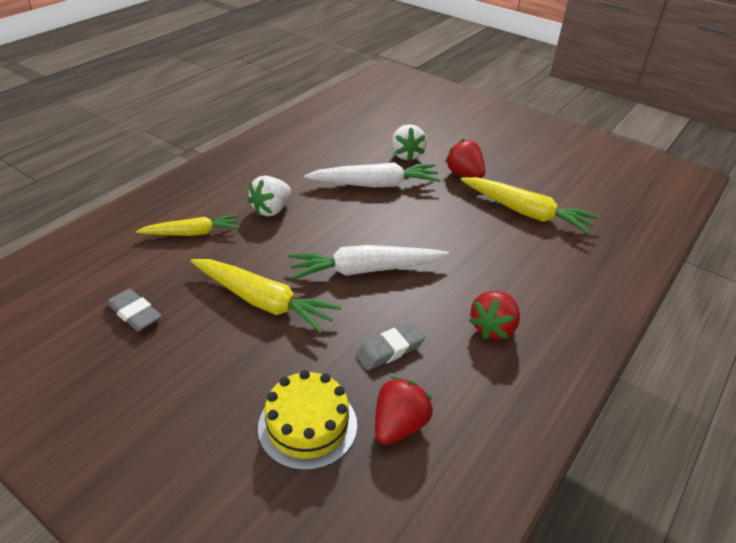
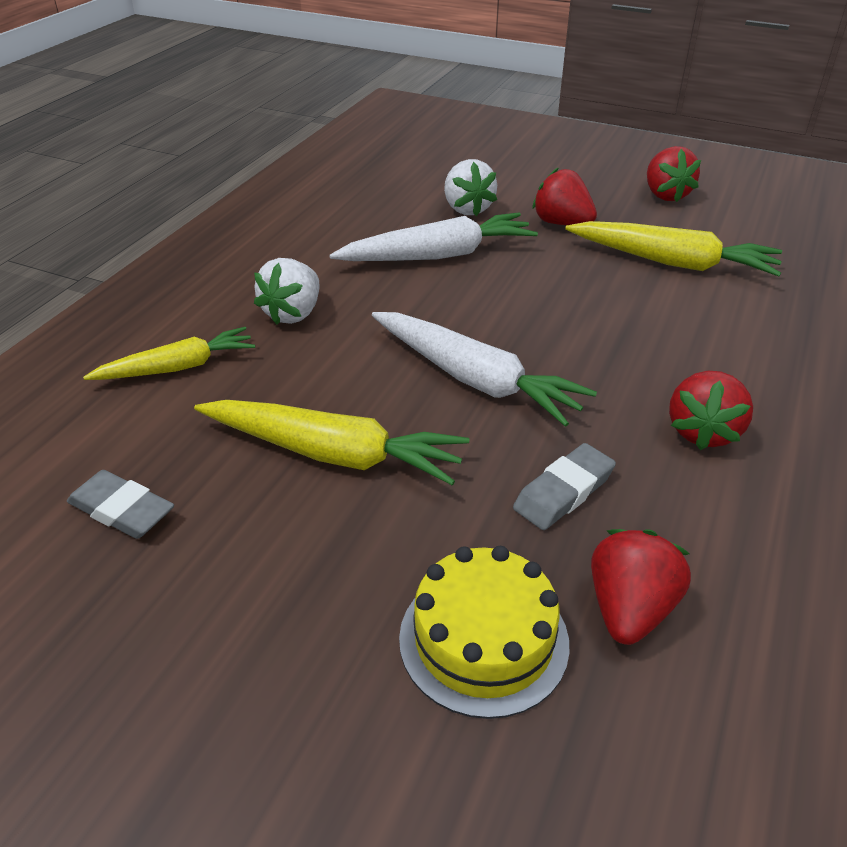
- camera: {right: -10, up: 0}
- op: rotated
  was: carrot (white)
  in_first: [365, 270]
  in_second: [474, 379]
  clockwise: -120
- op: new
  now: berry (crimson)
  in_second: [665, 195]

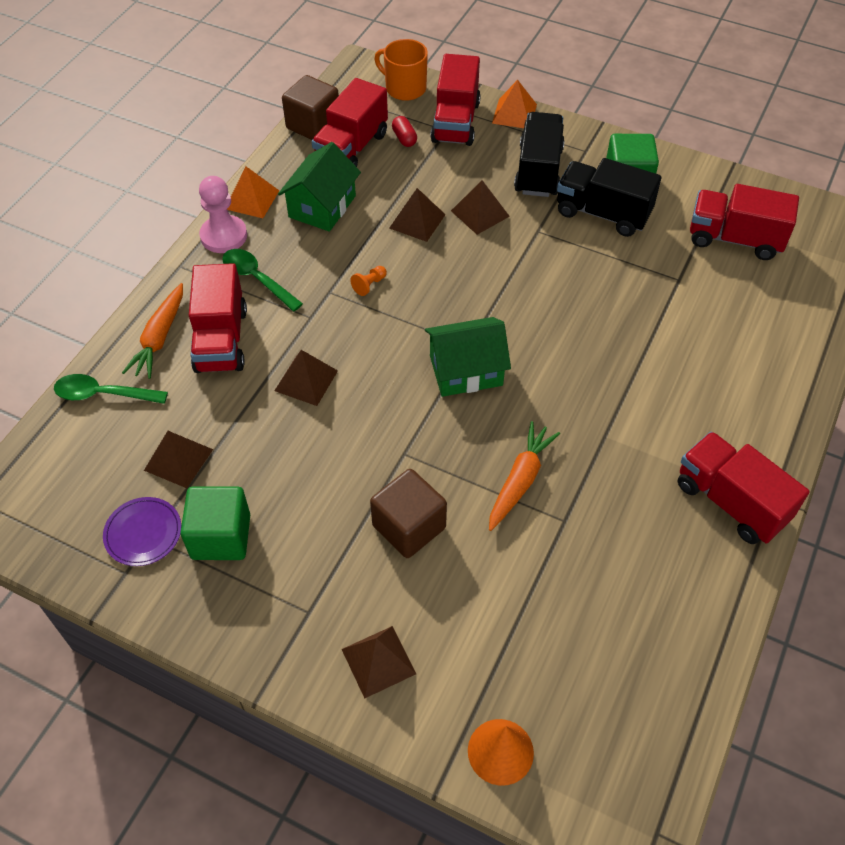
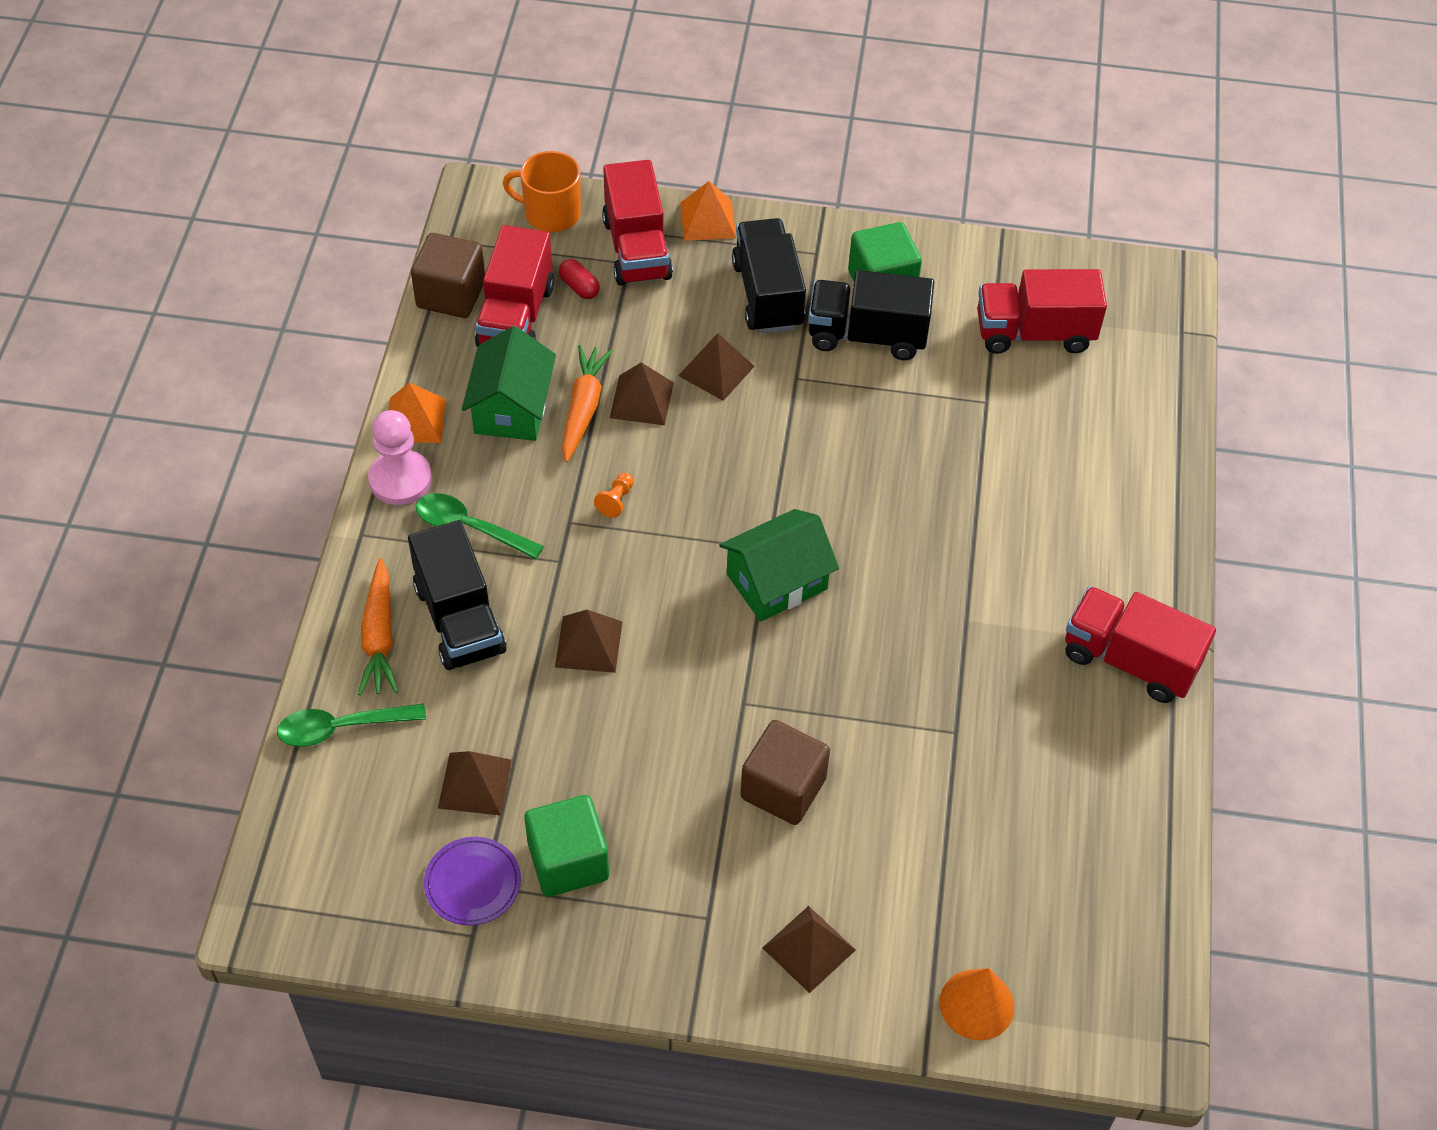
- camera: {right: -20, up: 0}
- op: repainted
  was: truck (crimson)
  now: truck (jet-black)
  in_first: [221, 340]
  in_second: [460, 619]
- op: shifted
  was: carrot (orange)
  in_first: [520, 480]
  in_second: [583, 408]

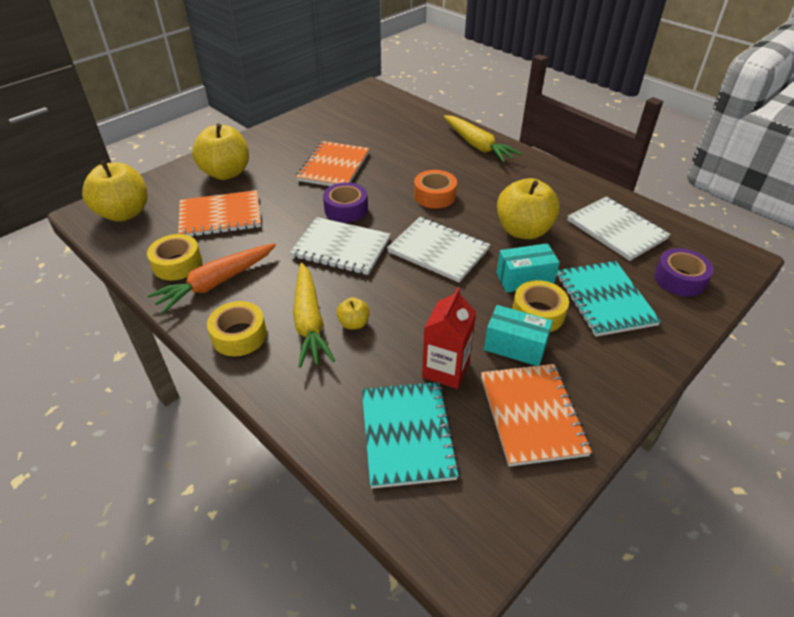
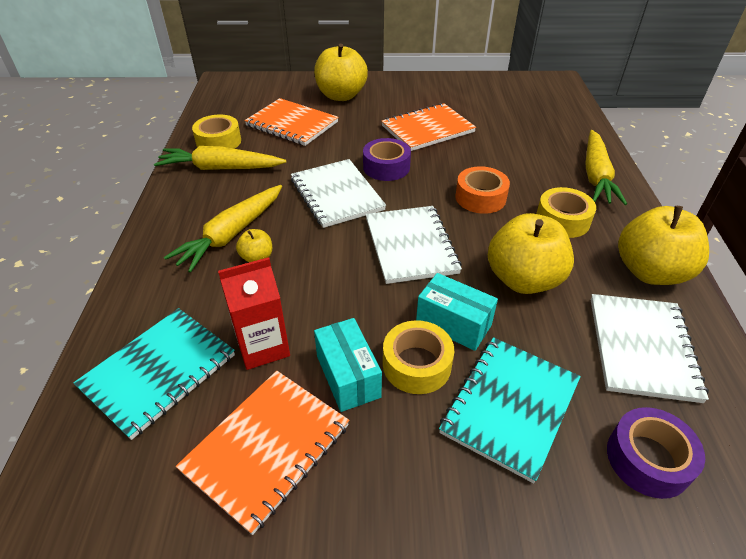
- camera: {right: 45, up: 0}
- op: shifted
  was: apple fruit (bright yellow)
  in_first: [124, 213]
  in_second: [650, 272]
- op: repainted
  was: carrot (orange)
  now: carrot (bright yellow)
  in_first: [216, 283]
  in_second: [220, 168]
- op: shifted
  was: sticky tape (bright yellow)
  in_first: [239, 335]
  in_second: [562, 220]

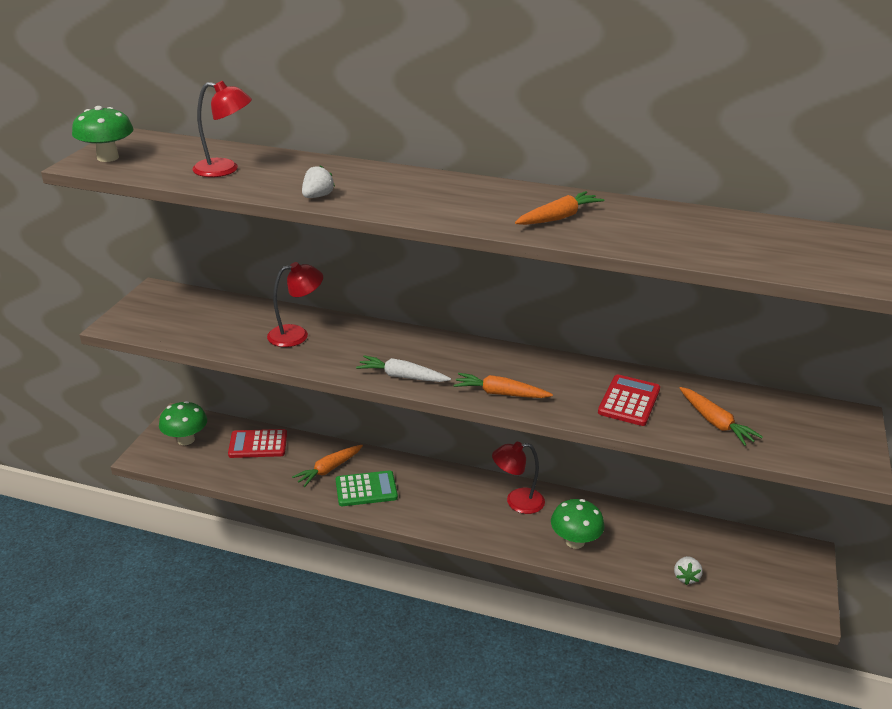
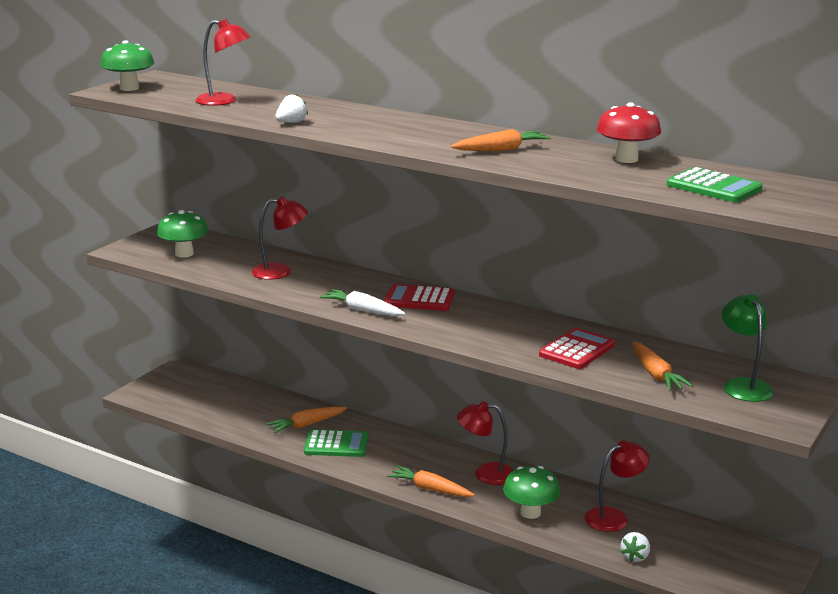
- camera: {right: 15, up: -10}
- op: shifted
  was: mushroom (green)
  in_first: [186, 440]
  in_second: [184, 254]
- op: shifted
  was: pocket calculator (crimson)
  in_first: [258, 444]
  in_second: [419, 299]
- op: shifted
  was: carrot (orange)
  in_first: [500, 393]
  in_second: [430, 489]
- op: new
  now: desk lamp (crimson)
  in_second: [614, 517]
- op: new
  now: mushroom (crimson)
  in_second: [626, 159]
- op: new
  now: pocket calculator (green)
  in_second: [714, 187]
- op: new
  now: desk lamp (green)
  in_second: [743, 385]

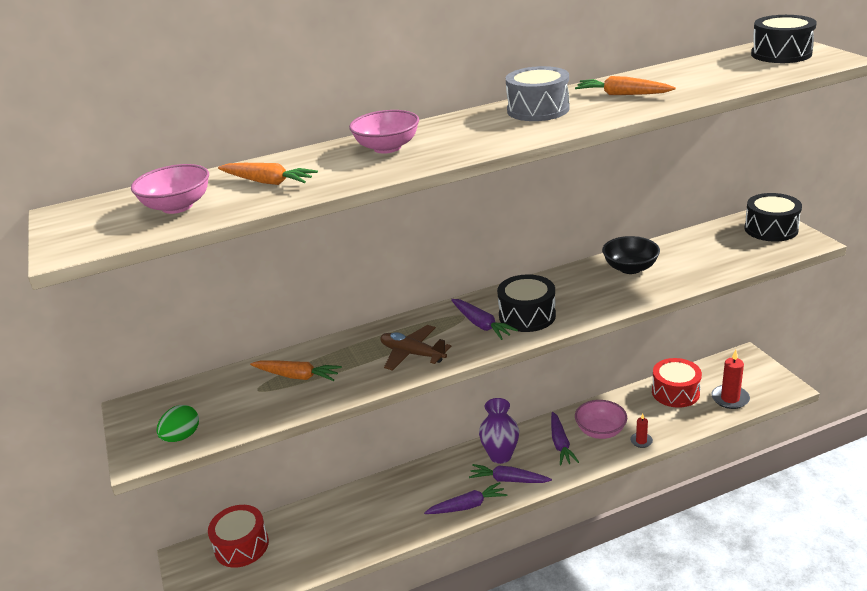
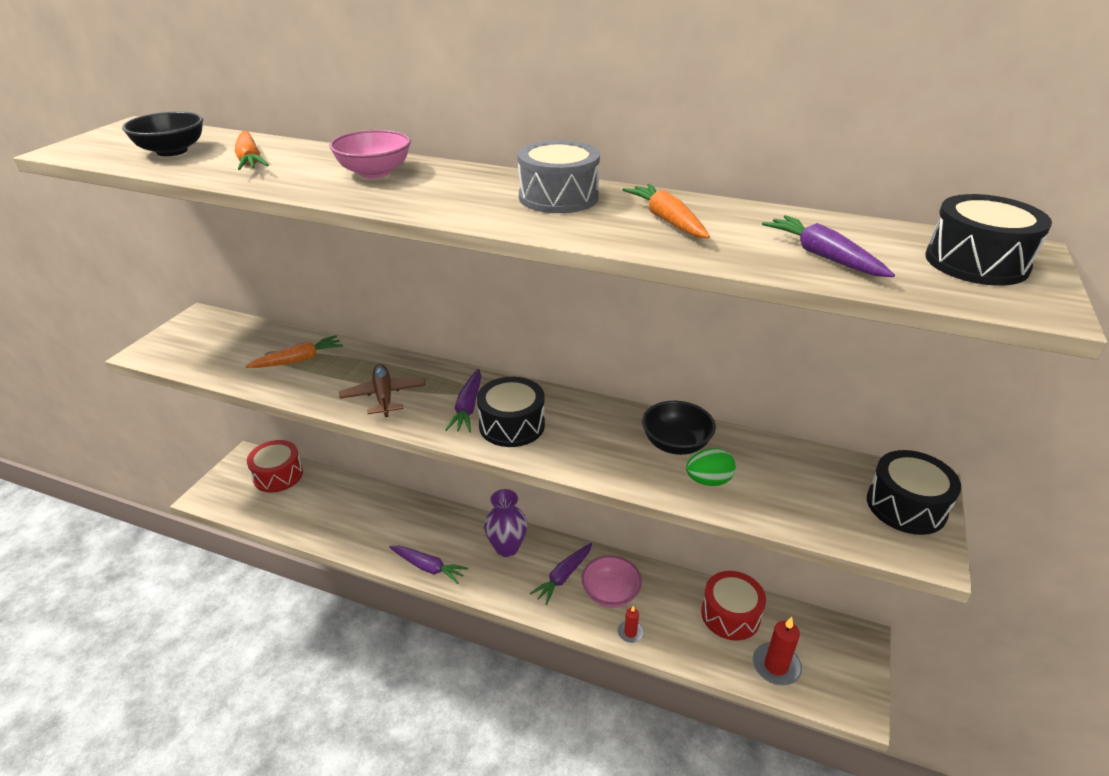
- camera: {right: 40, up: 5}
- op: repainted
  was: bowl (pink)
  now: bowl (jet-black)
  in_first: [177, 206]
  in_second: [172, 151]
- op: shifted
  was: toy egg (green)
  in_first: [182, 437]
  in_second: [708, 481]
- op: rotated
  was: carrot (orange)
  in_first: [297, 376]
  in_second: [298, 360]
  clockwise: -90
- op: shifted
  was: carrot (purple)
  in_first: [508, 480]
  in_second: [823, 256]

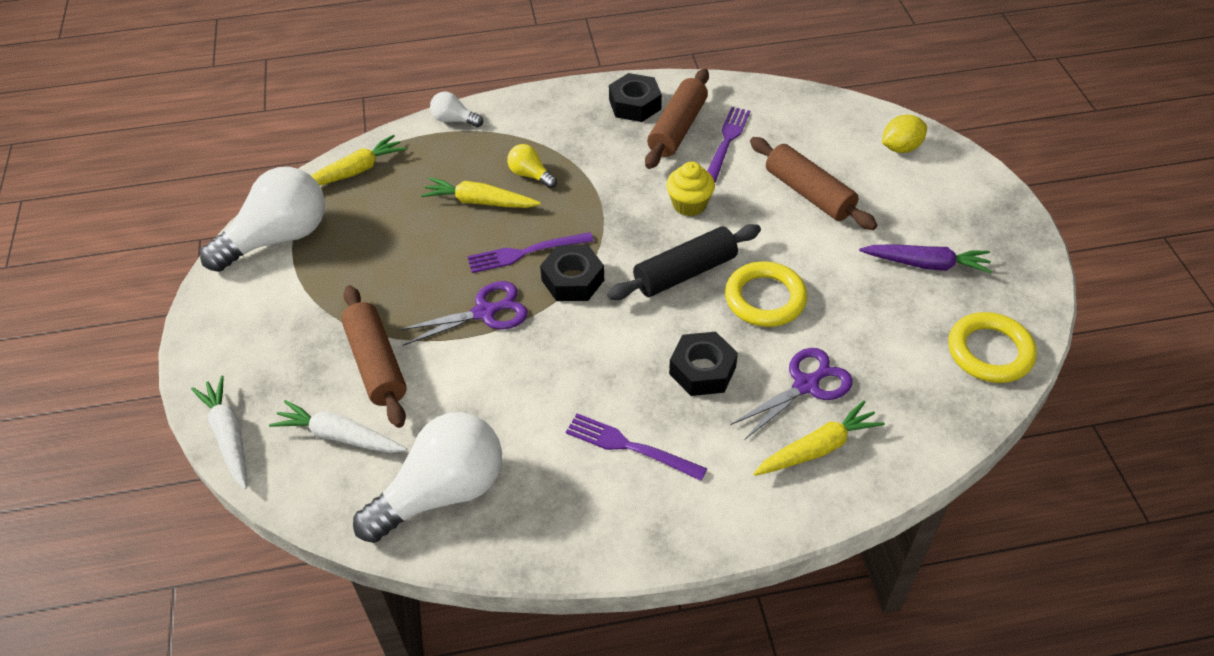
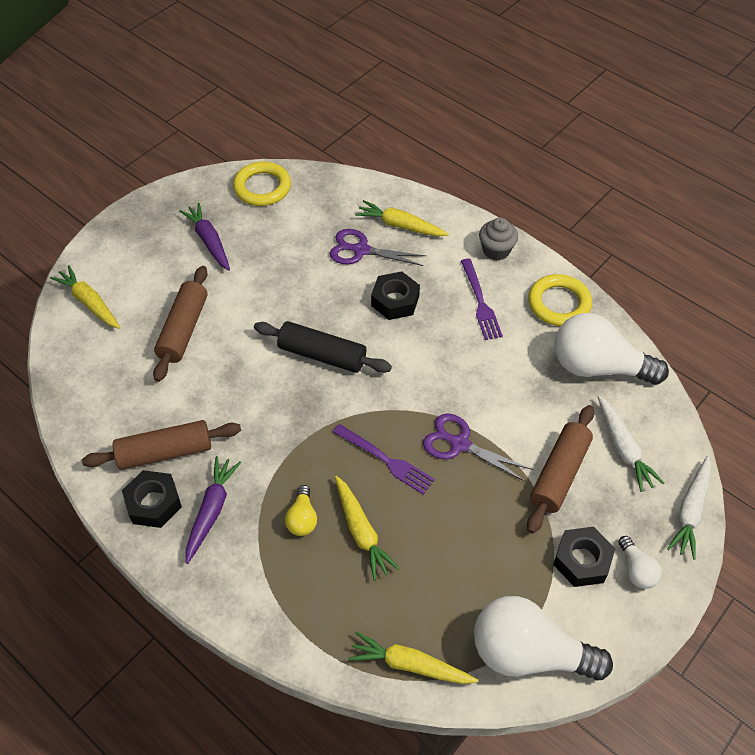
- camera: {right: -130, up: 5}
- op: shifted
  was: light bulb (white)
  in_first: [454, 120]
  in_second: [636, 570]
- op: shifted
  was: hexagon nut (jet-black)
  in_first: [572, 280]
  in_second: [582, 560]
- op: gone
  was: muffin (bright yellow)
  in_first: [689, 204]
- op: gone
  was: dinner fork (purple)
  in_first: [727, 141]
- op: shifted
  was: ring (bright yellow)
  in_first: [765, 298]
  in_second: [559, 303]
- op: swapped
  was: citrus fruit (bright yellow)
  now: carrot (bright yellow)
  in_first: [900, 148]
  in_second: [89, 303]
- op: new
  now: carrot (purple)
  in_second: [211, 511]
- op: new
  now: muffin (grey)
  in_second: [496, 250]

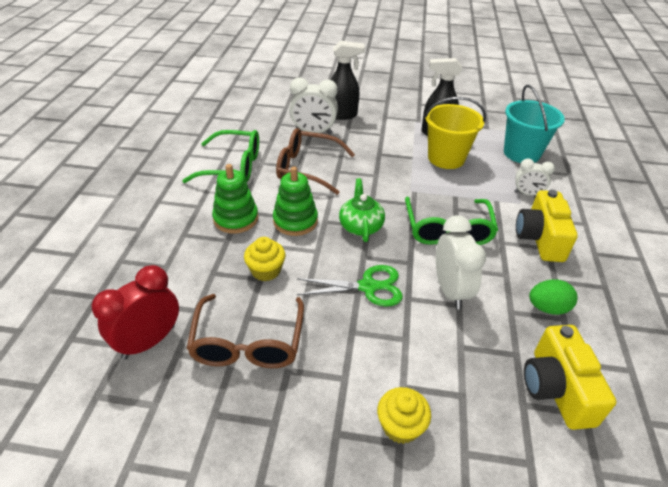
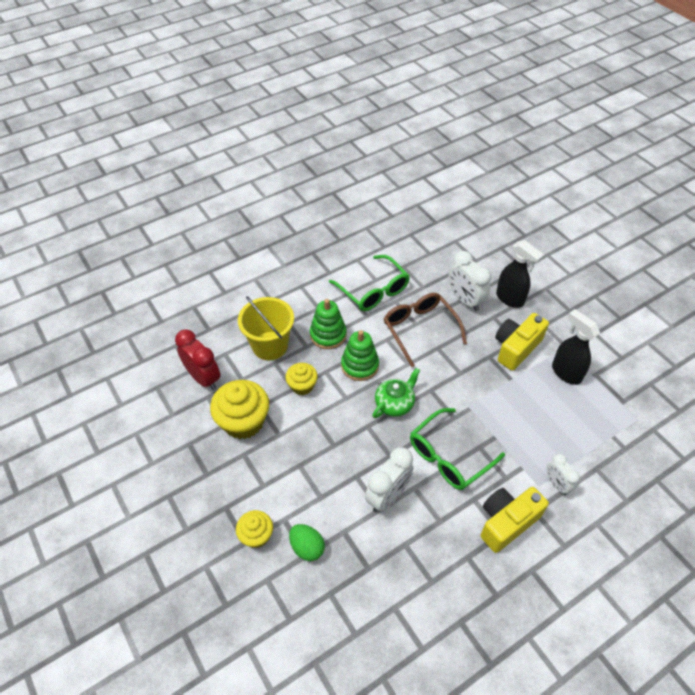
- camera: {right: 50, up: 10}
- op: rotated
  was: clock (crimson)
  in_first: [149, 341]
  in_second: [203, 378]
  clockwise: 45
- op: swapped
  was: eyeglasses (russet)
  now: muffin (bright yellow)
  in_first: [248, 343]
  in_second: [243, 421]
- op: gone
  was: pair of scissors (green)
  in_first: [368, 287]
- op: shifted
  was: bucket (bright yellow)
  in_first: [446, 158]
  in_second: [270, 346]
- op: gone
  was: bucket (turquoise)
  in_first: [521, 153]
- op: shifted
  was: camera (bright yellow)
  in_first: [556, 389]
  in_second: [516, 348]
- op: shifted
  was: toy egg (green)
  in_first: [547, 308]
  in_second: [307, 547]

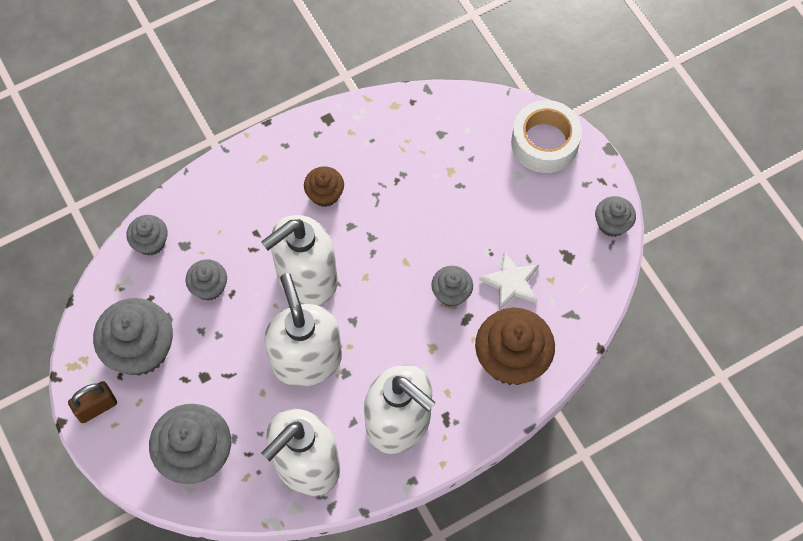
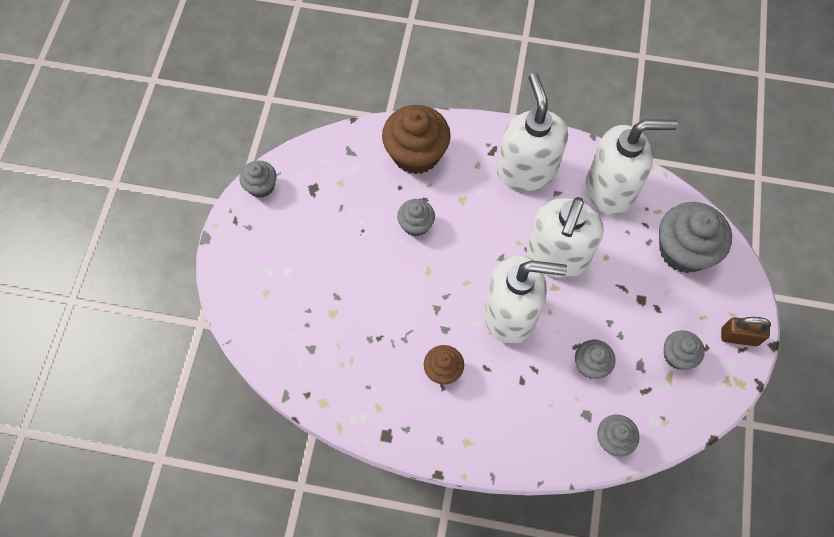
- camera: {right: -140, up: 0}
- op: scaled
  was: muffin (grey)
  in_first: [140, 349]
  in_second: [677, 356]
  ratio: 0.54
- op: gone
  was: five-pointed star (white)
  in_first: [511, 283]
- op: gone
  was: sticky tape (white)
  in_first: [544, 143]

